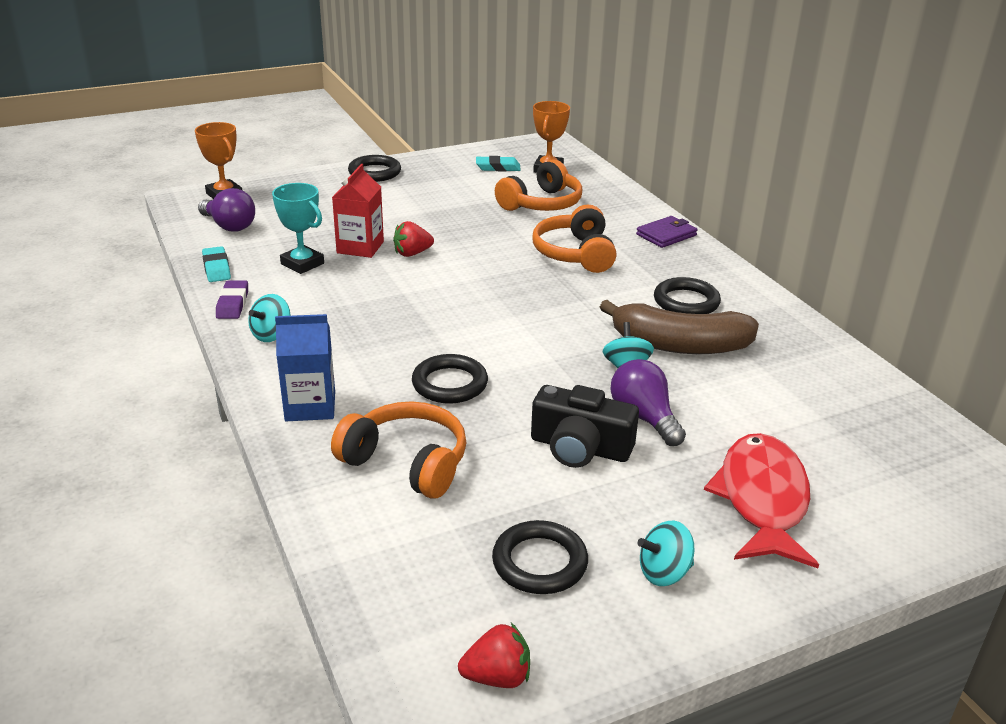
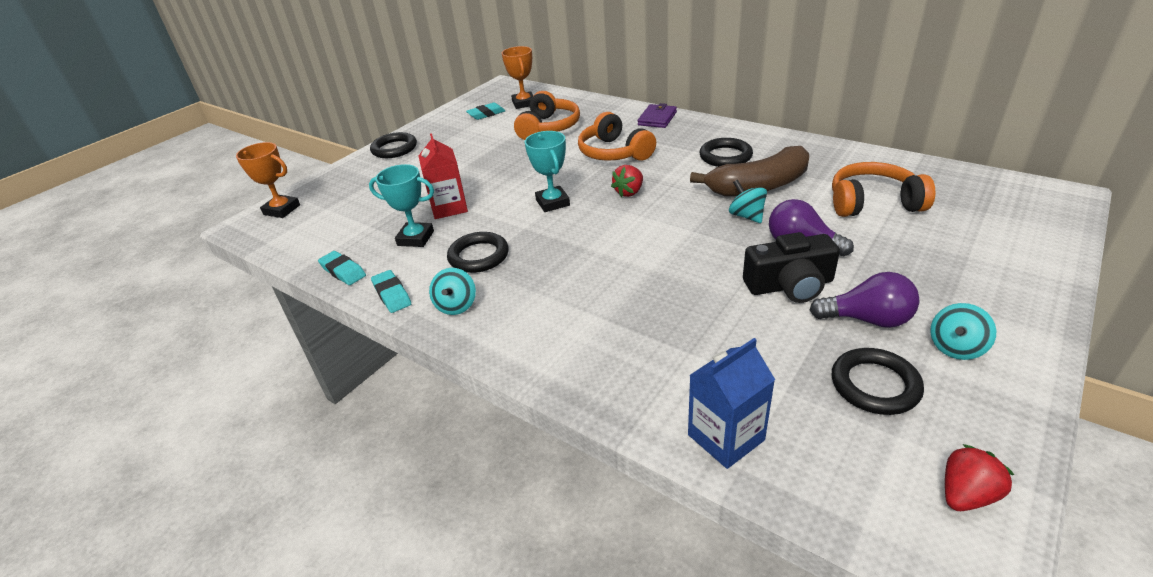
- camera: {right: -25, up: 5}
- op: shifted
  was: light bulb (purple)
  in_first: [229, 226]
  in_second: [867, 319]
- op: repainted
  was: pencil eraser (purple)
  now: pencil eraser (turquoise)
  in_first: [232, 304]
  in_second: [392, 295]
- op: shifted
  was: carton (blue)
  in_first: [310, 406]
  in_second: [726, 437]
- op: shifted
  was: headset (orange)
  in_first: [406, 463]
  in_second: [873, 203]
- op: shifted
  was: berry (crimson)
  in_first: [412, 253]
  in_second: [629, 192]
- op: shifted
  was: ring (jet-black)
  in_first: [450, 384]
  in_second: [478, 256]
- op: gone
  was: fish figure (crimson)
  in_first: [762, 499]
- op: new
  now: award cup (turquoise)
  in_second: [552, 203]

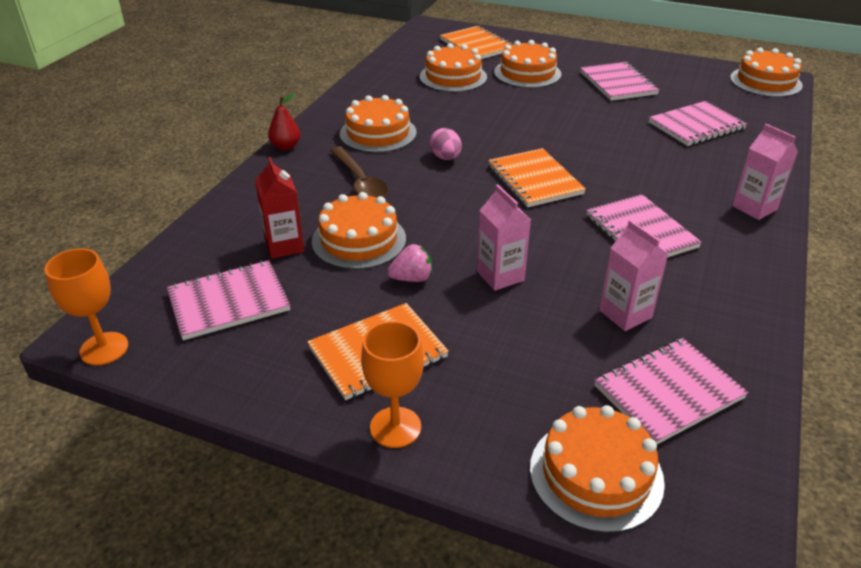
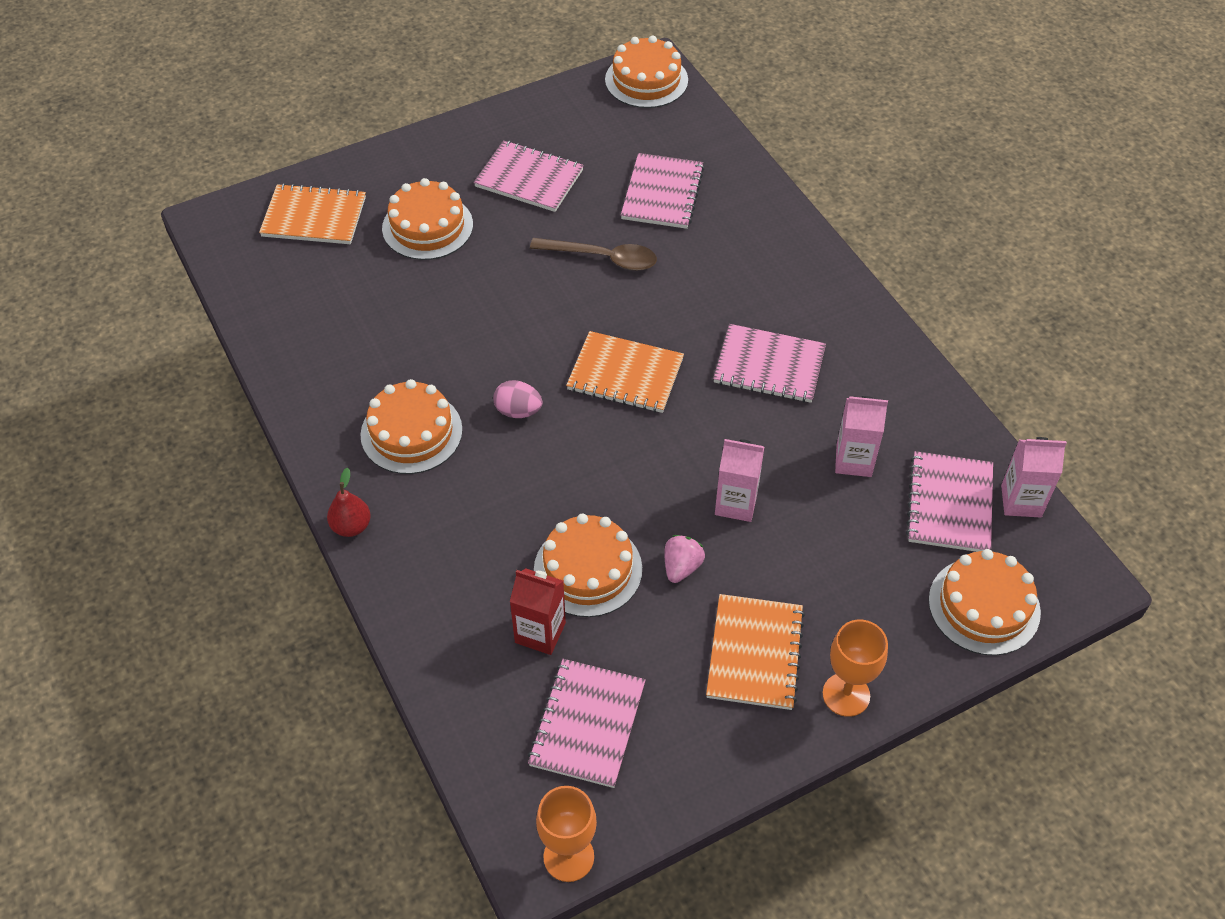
- camera: {right: -50, up: 15}
- op: shifted
  was: spoon (russet)
  in_first: [360, 181]
  in_second: [602, 258]
- op: gone
  was: cake (orange)
  in_first: [453, 77]
- op: shifted
  was: carton (pink)
  in_first: [754, 208]
  in_second: [1021, 501]

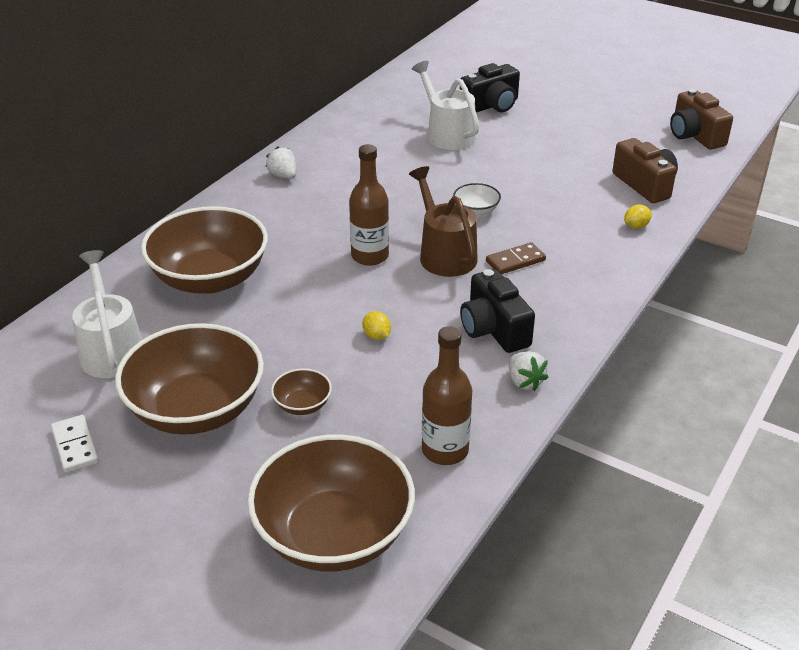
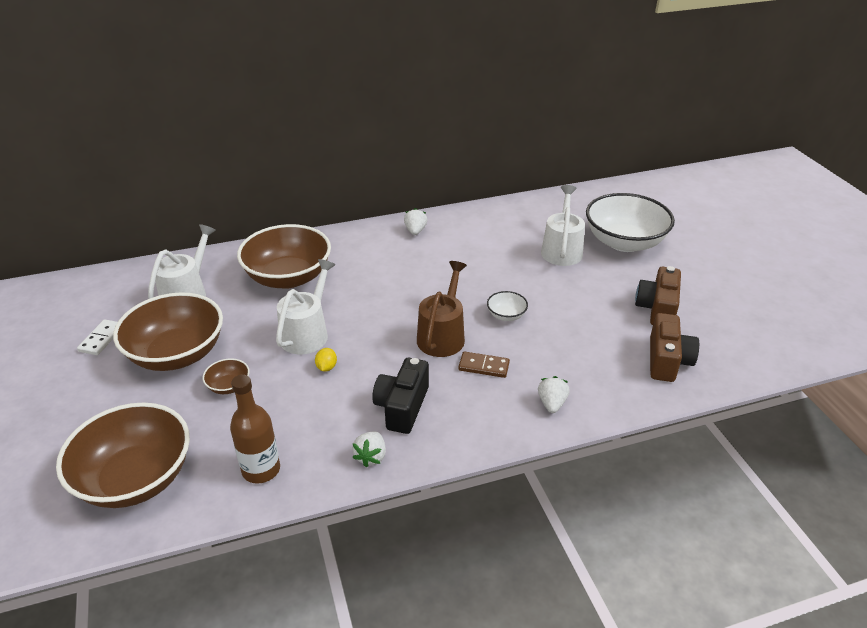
- camera: {right: 40, up: 0}
- op: gone
  was: bottle (russet)
  in_first: [370, 256]
- op: swapped
  was: camera (jet-black)
  now: bowl (white)
  in_first: [491, 105]
  in_second: [624, 242]
- op: gone
  was: citrus fruit (bright yellow)
  in_first: [636, 226]
- op: shifted
  was: camera (russet)
  in_first: [694, 135]
  in_second: [657, 308]
- op: new
  now: watering pot (white)
  in_second: [307, 333]
- op: new
  now: berry (white)
  in_second: [551, 403]

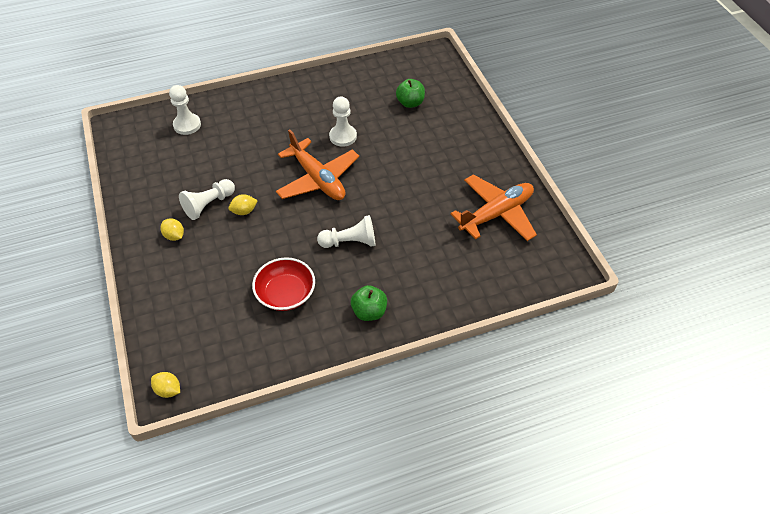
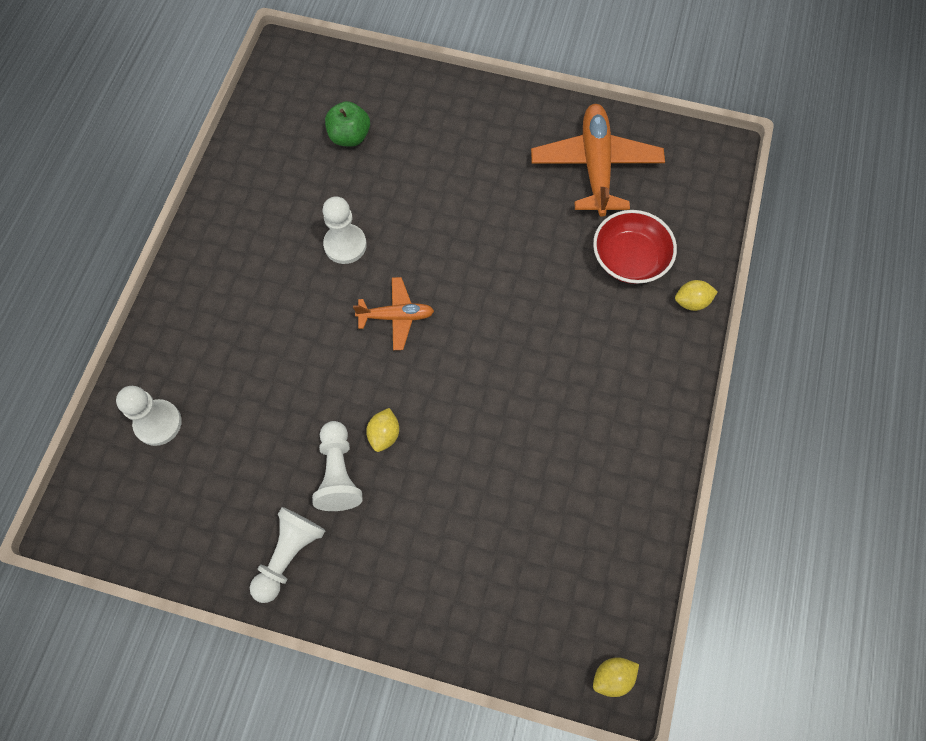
- camera: {right: -55, up: 15}
- op: shifted
  was: citrus fruit (bright yellow)
  in_first: [174, 236]
  in_second: [691, 302]
- op: shifted
  was: bowl (crimson)
  in_first: [286, 293]
  in_second: [630, 258]
- op: scaled
  was: toy plane (orange)
  in_first: [318, 179]
  in_second: [396, 316]
  ratio: 0.56
- op: shifted
  was: game pawn (white)
  in_first: [350, 242]
  in_second: [289, 555]
- op: gone
  was: apple fruit (green)
  in_first: [369, 312]

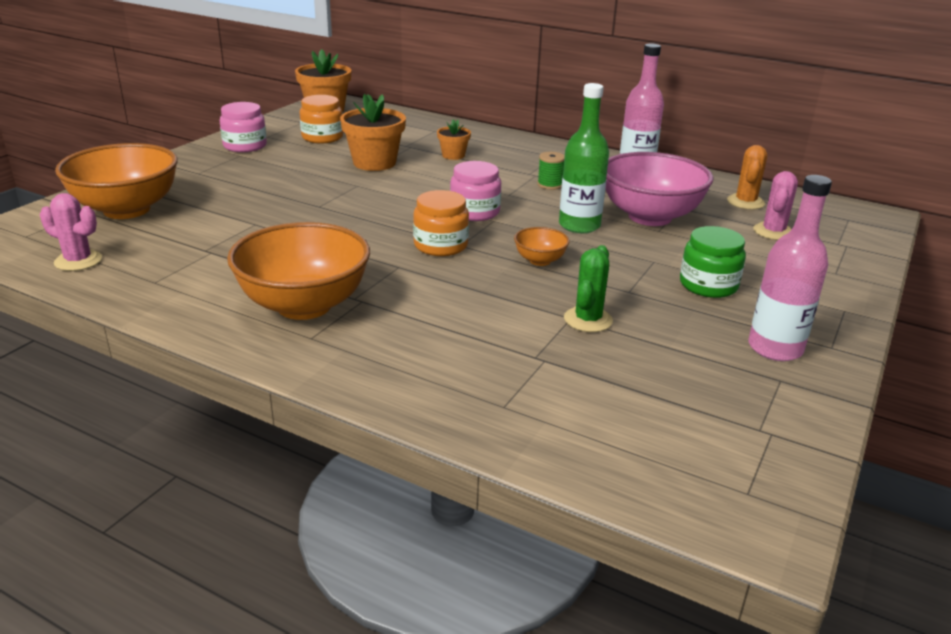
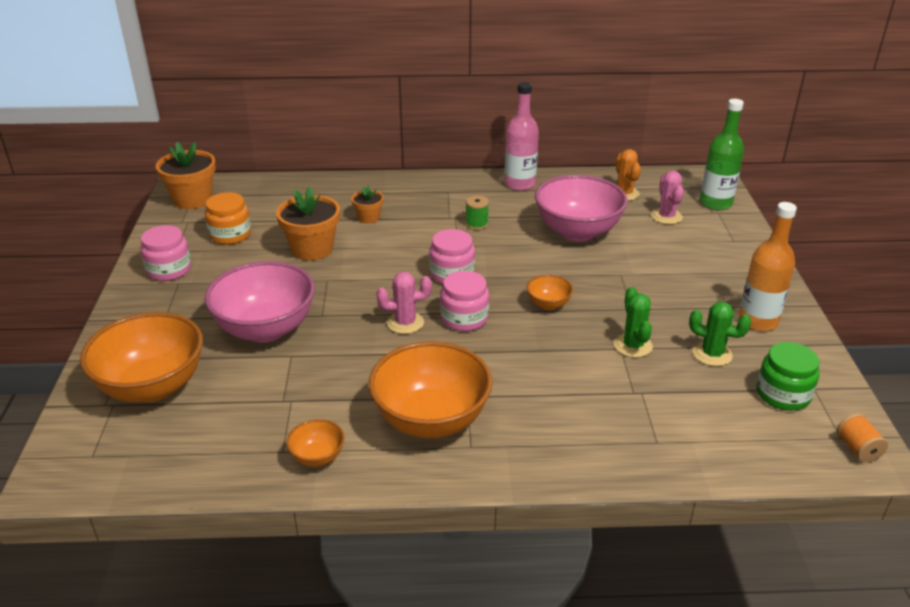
- camera: {right: -30, up: 5}
- op: shifted
  was: prickly plant (pink)
  in_first: [78, 261]
  in_second: [405, 323]
- op: repainted
  was: jar (orange)
  now: jar (pink)
  in_first: [440, 245]
  in_second: [464, 318]
- op: shifted
  was: bottle (green)
  in_first: [579, 225]
  in_second: [715, 203]
- op: shifted
  was: jar (green)
  in_first: [708, 285]
  in_second: [783, 394]
- op: repainted
  was: bottle (pink)
  now: bottle (orange)
  in_first: [775, 348]
  in_second: [758, 320]
- op: new
  now: bowl (pink)
  in_second: [266, 329]
- op: new
  now: bowl (orange)
  in_second: [317, 457]
- op: new
  now: prickly plant (green)
  in_second: [712, 354]
- op: new
  now: reel of thread (orange)
  in_second: [857, 449]

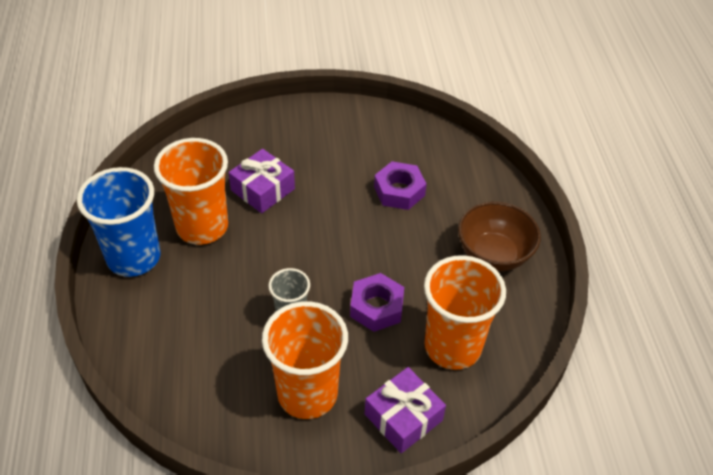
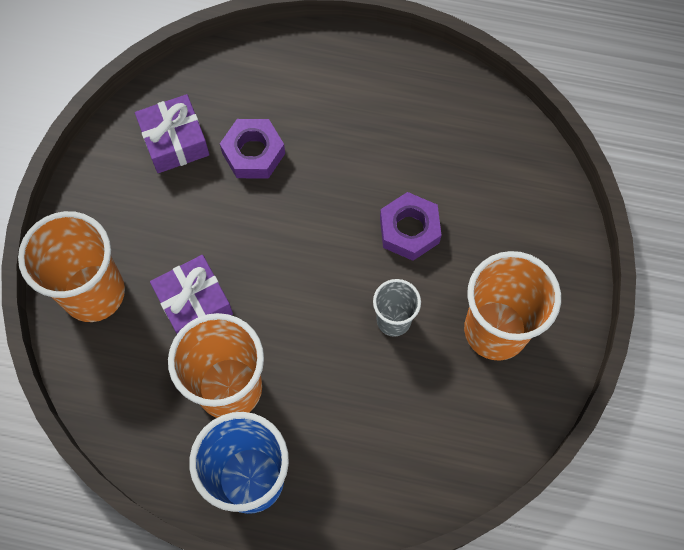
- camera: {right: -70, up: 20}
- op: shifted
  was: gift (purple)
  in_first: [403, 417]
  in_second: [175, 141]
- op: shifted
  was: cup (orange)
  in_first: [452, 346]
  in_second: [93, 293]
- op: gone
  was: bowl (russet)
  in_first: [493, 255]

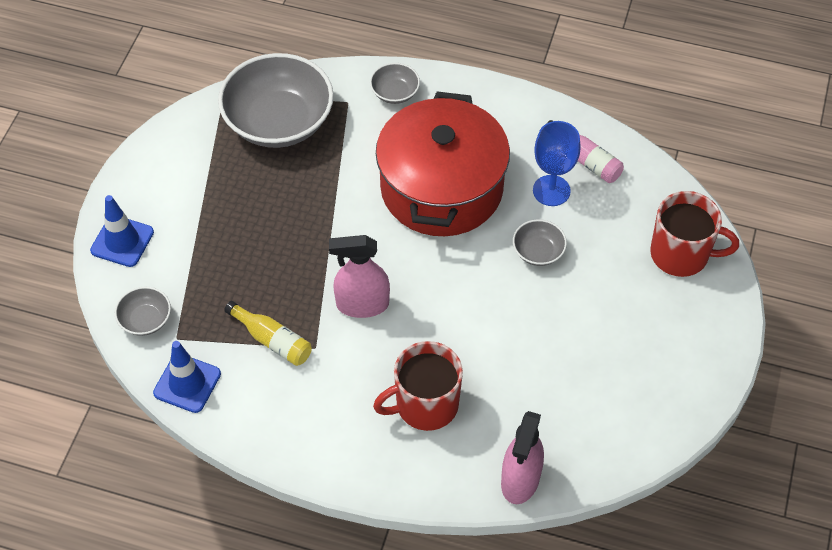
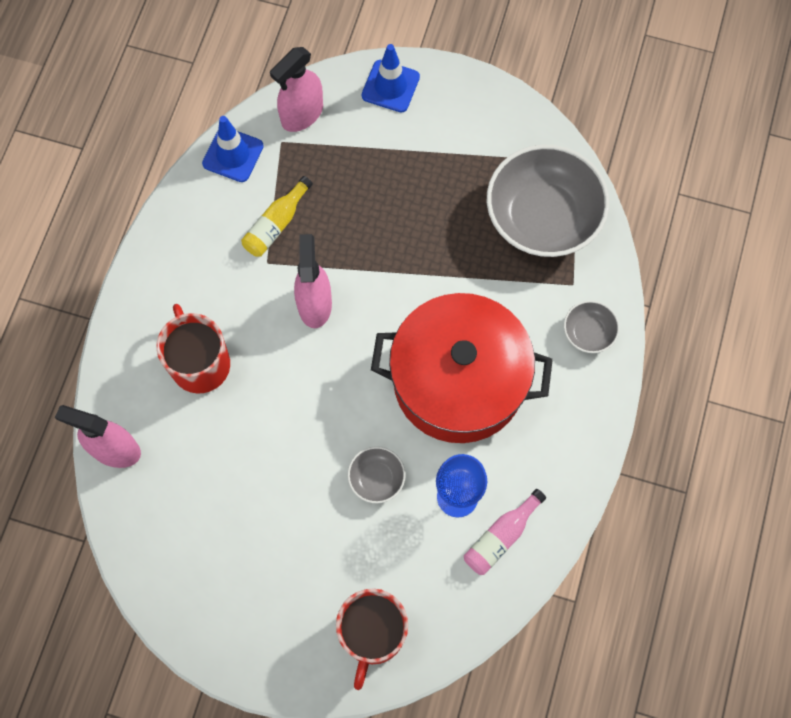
- camera: {right: 90, up: 15}
- op: swapped
  was: bowl (grey)
  now: spray bottle (pink)
  in_first: [145, 320]
  in_second: [302, 114]

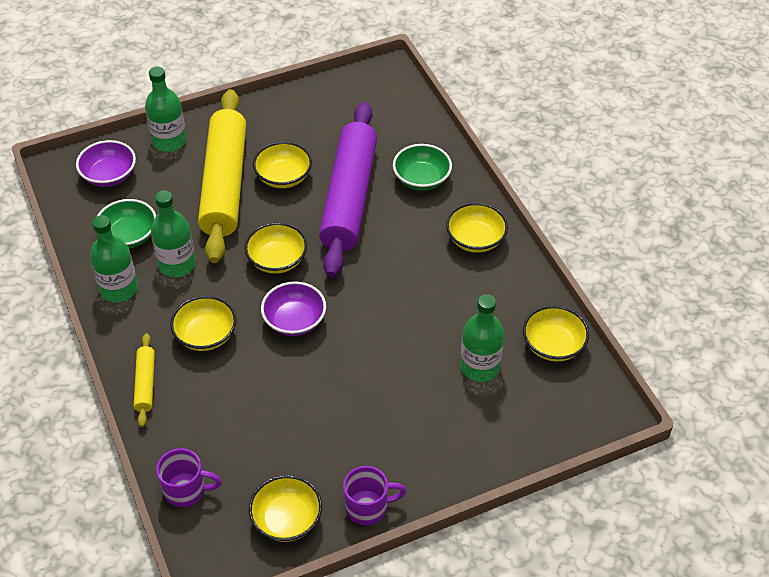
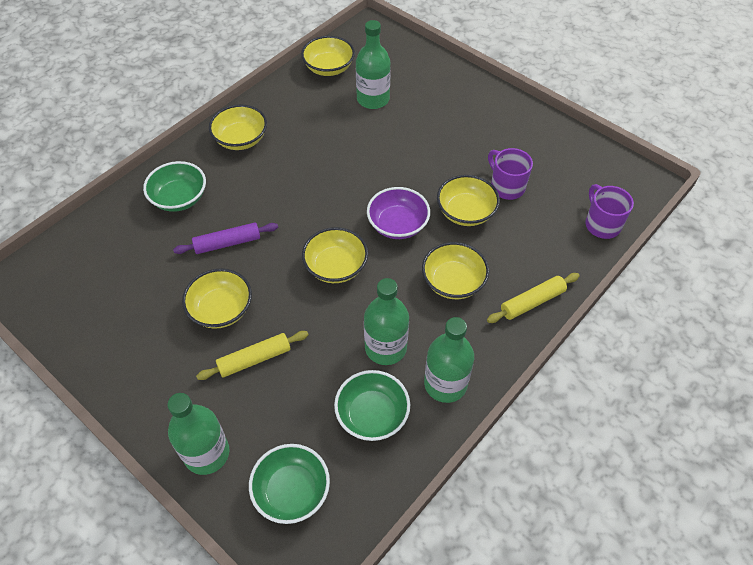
- camera: {right: -115, up: 5}
- op: repainted
  was: bowl (purple)
  now: bowl (green)
  in_first: [109, 175]
  in_second: [292, 491]
- op: scaled
  was: dough roller (bright yellow)
  in_first: [224, 184]
  in_second: [254, 359]
  ratio: 0.42
- op: shifted
  was: bowl (bright yellow)
  in_first: [287, 519]
  in_second: [466, 212]
- op: scaled
  was: dough roller (purple)
  in_first: [349, 197]
  in_second: [227, 243]
  ratio: 0.42
- op: shifted
  was: tea mug (purple)
  in_first: [368, 507]
  in_second: [506, 186]

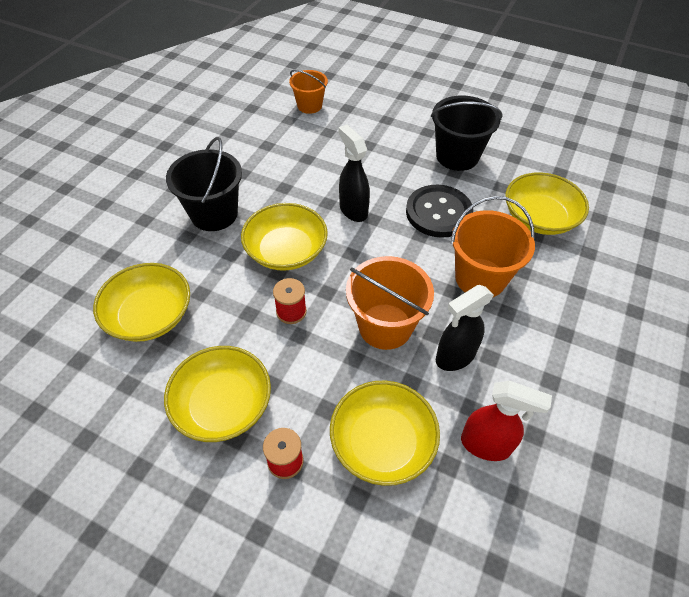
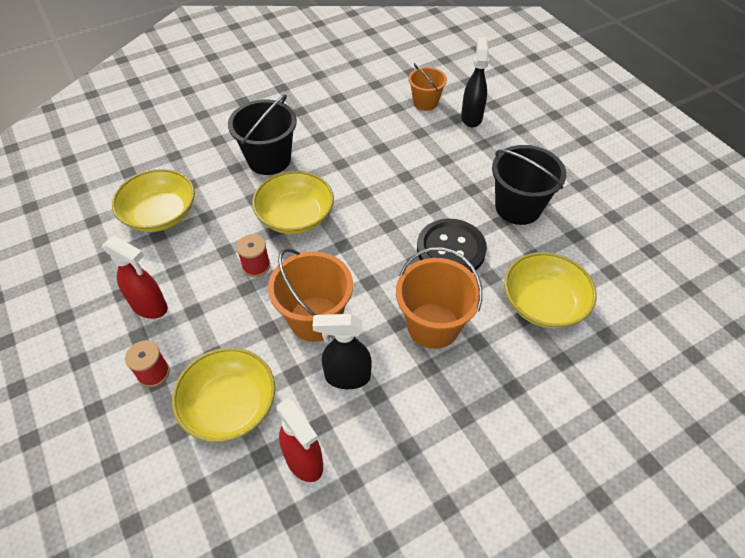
- camera: {right: 35, up: 0}
- op: swapped
  was: bowl (bright yellow)
  now: spray bottle (crimson)
  in_first: [223, 405]
  in_second: [150, 307]
- op: shifted
  was: spray bottle (jet-black)
  in_first: [353, 210]
  in_second: [471, 117]

